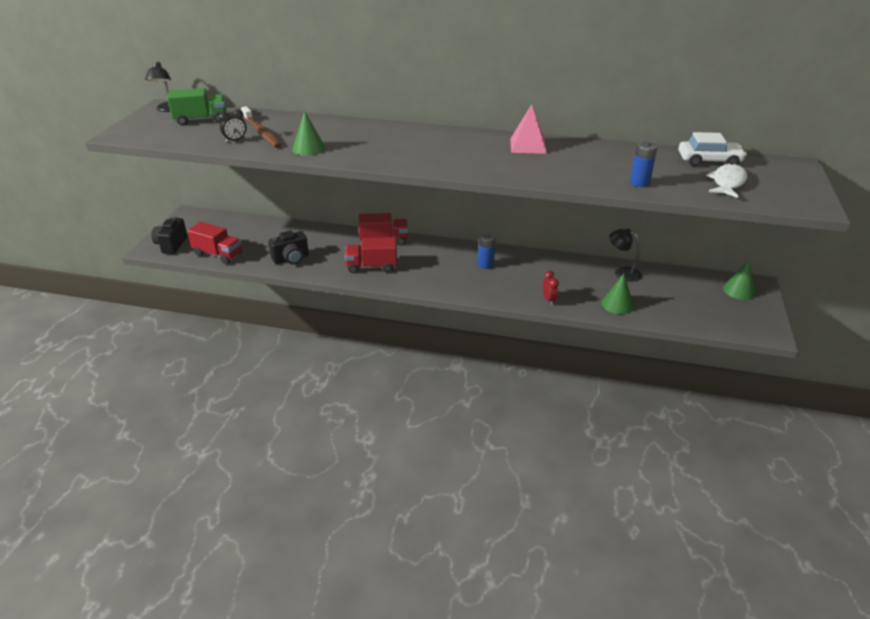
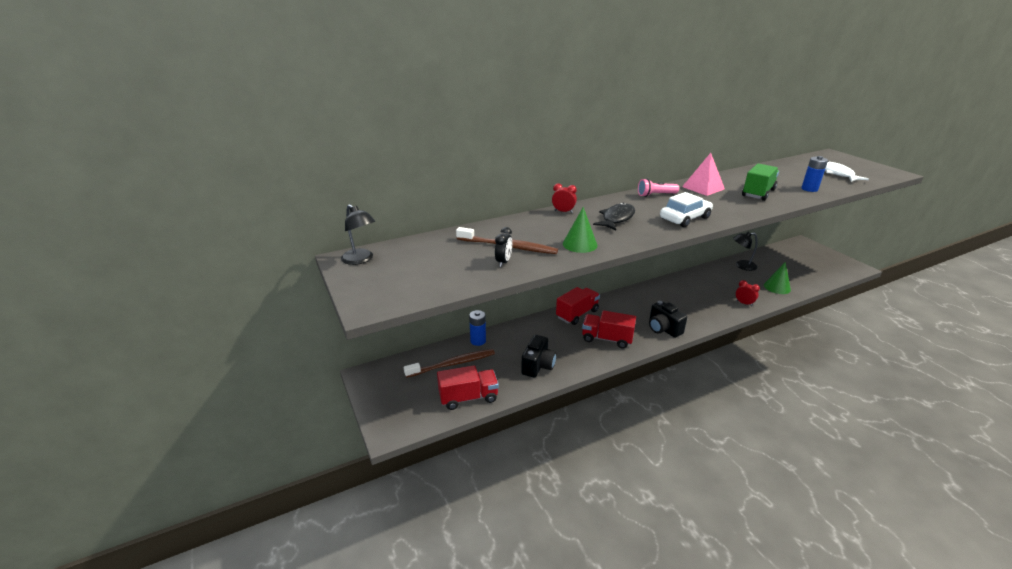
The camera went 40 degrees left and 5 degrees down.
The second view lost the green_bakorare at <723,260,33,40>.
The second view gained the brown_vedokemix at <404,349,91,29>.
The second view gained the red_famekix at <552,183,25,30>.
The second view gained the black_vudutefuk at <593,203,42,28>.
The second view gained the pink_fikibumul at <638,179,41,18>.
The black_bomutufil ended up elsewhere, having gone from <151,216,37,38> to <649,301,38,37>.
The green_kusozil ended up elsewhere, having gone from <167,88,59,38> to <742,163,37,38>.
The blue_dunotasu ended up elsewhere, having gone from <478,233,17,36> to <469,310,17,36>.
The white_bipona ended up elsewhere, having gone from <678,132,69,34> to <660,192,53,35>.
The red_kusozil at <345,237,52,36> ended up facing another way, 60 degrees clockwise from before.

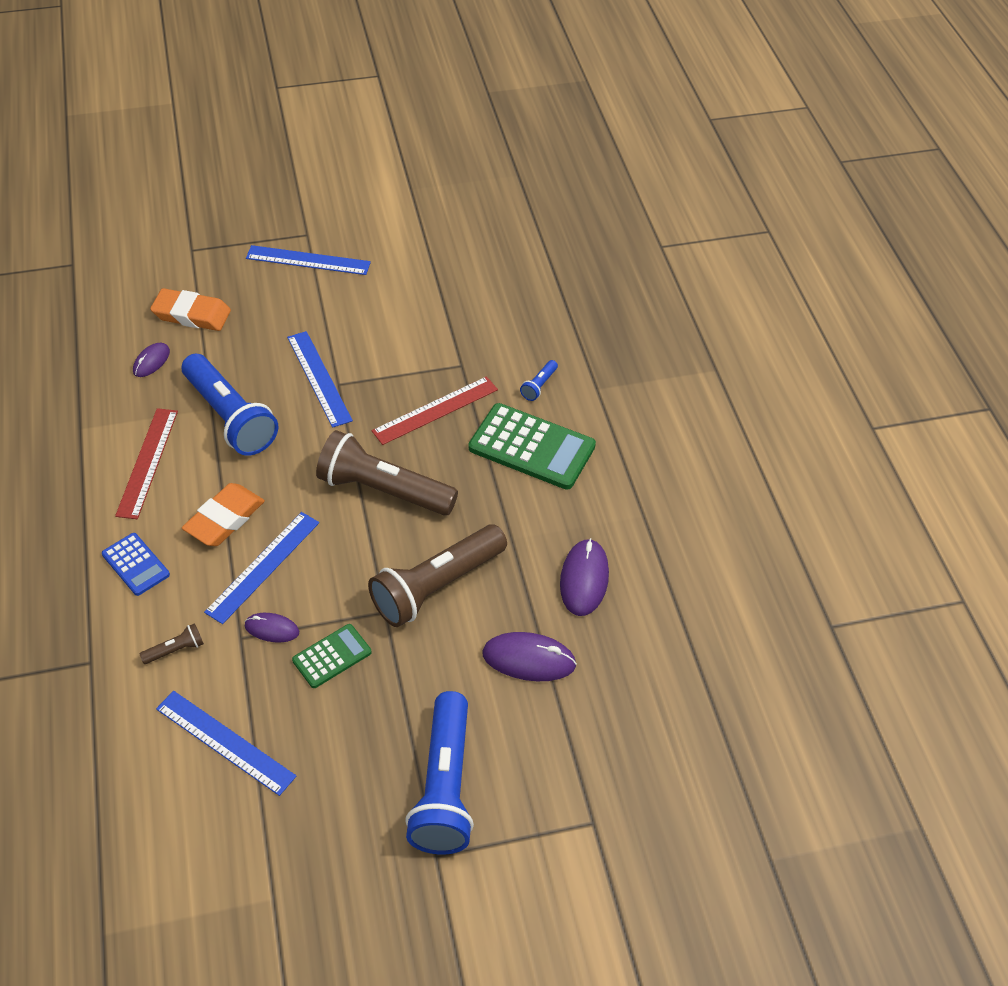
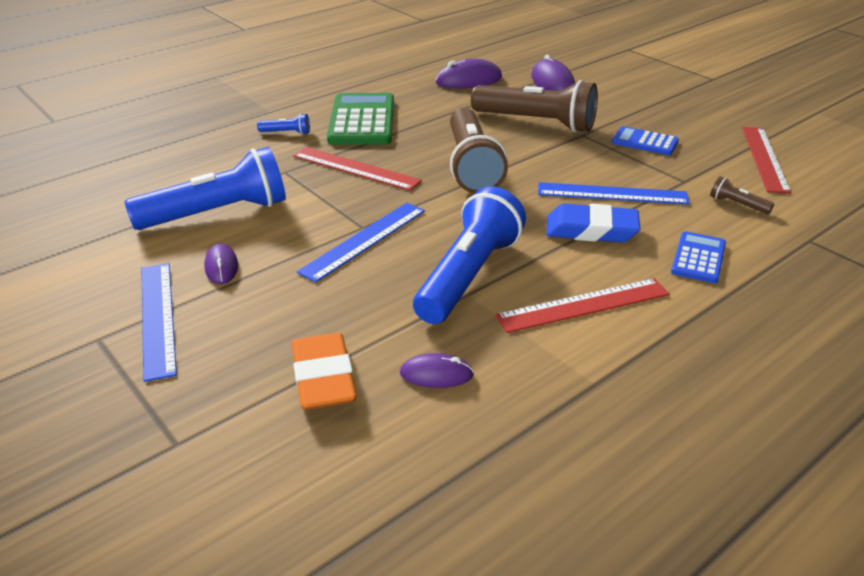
The camera went 115 degrees left and 15 degrees down.
The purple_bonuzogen ended up elsewhere, having gone from <244,613,55,29> to <204,244,34,40>.
The blue_fikibumul ended up elsewhere, having gone from <405,691,69,163> to <125,147,161,83>.
What was the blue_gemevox at <156,691,140,105> turned into the red_gemevox at <742,127,49,67>.
What was the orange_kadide at <182,483,83,63> turned into the blue_kadide at <546,204,94,39>.
What was the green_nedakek at <292,624,80,64> turned into the blue_nedakek at <612,126,67,29>.

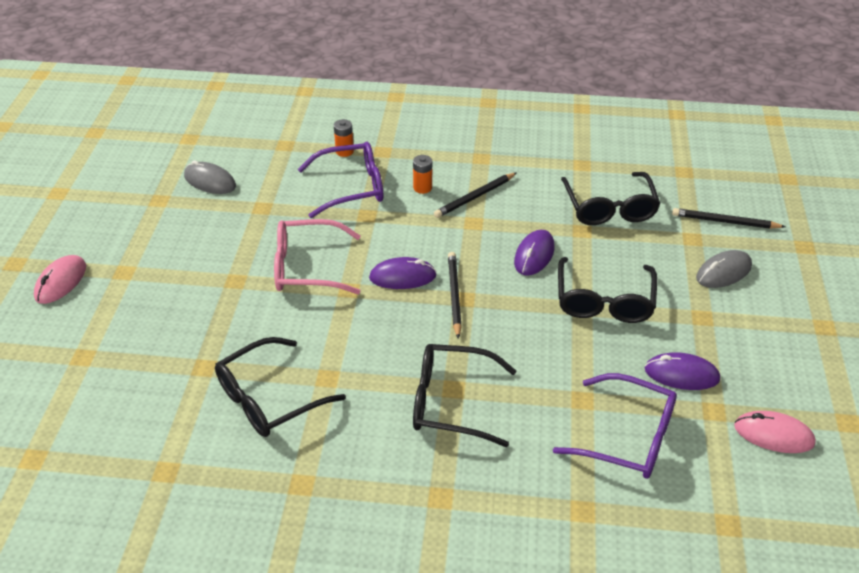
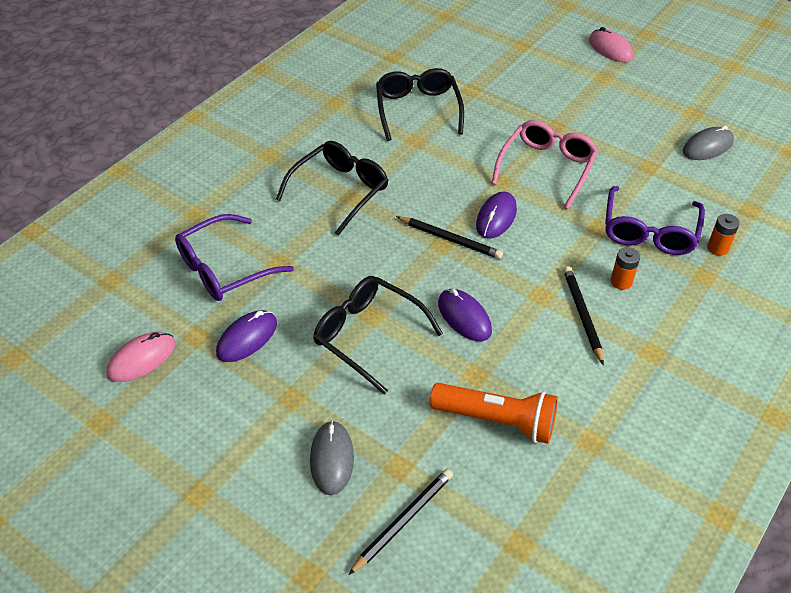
The camera went 120 degrees right and 5 degrees up.
Where the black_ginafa stood at <561,172,99,53>, the orange_fikibumul came to stand at <430,383,128,61>.

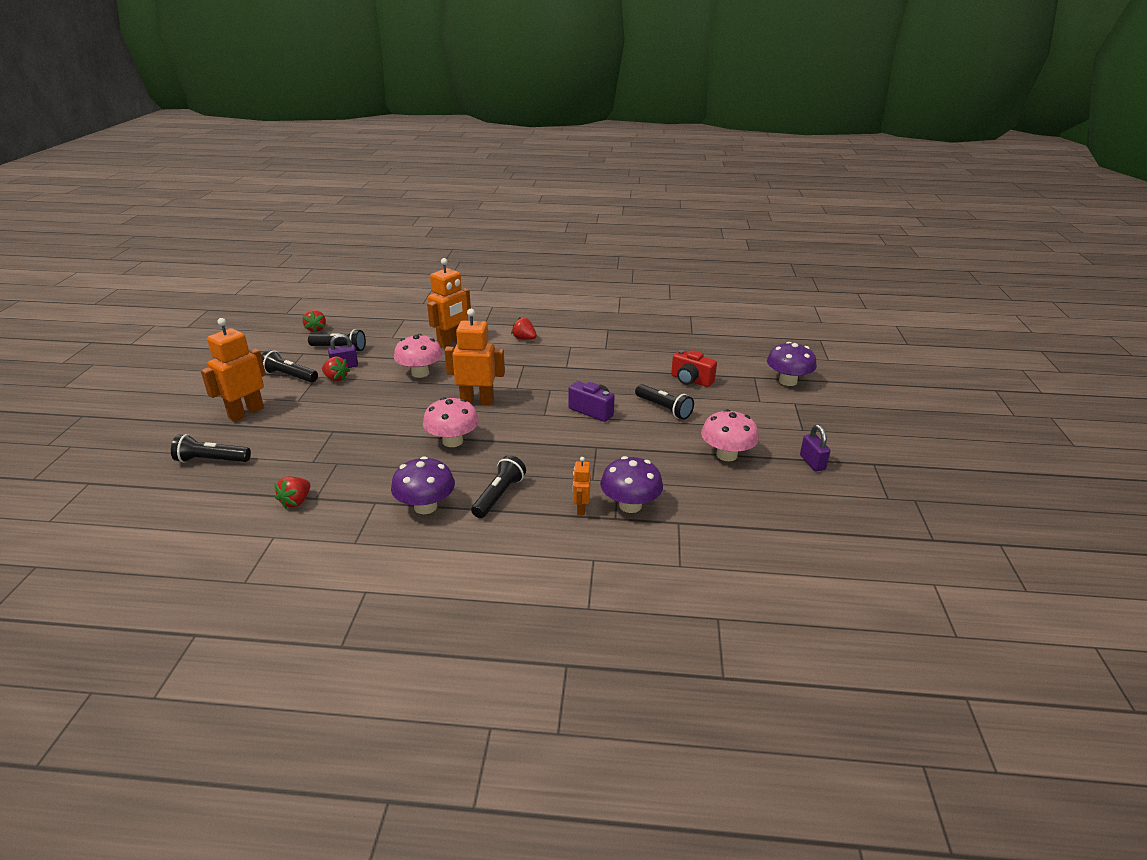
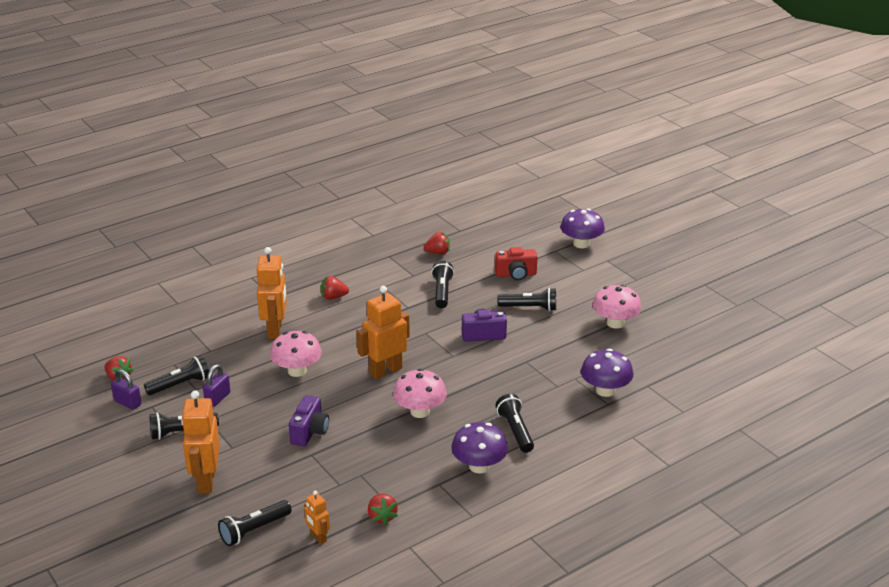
The camera went 40 degrees left and 0 degrees up.
The second view gained the purple_bomutufil at <289,395,40,51>.
The second view gained the black_fikibumul at <431,261,23,47>.
The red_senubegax ended up elsewhere, having gone from <322,357,28,24> to <424,232,26,22>.
The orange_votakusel ended up elsewhere, having gone from <573,457,18,59> to <304,491,26,53>.
The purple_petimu ended up elsewhere, having gone from <800,424,31,47> to <111,369,30,41>.

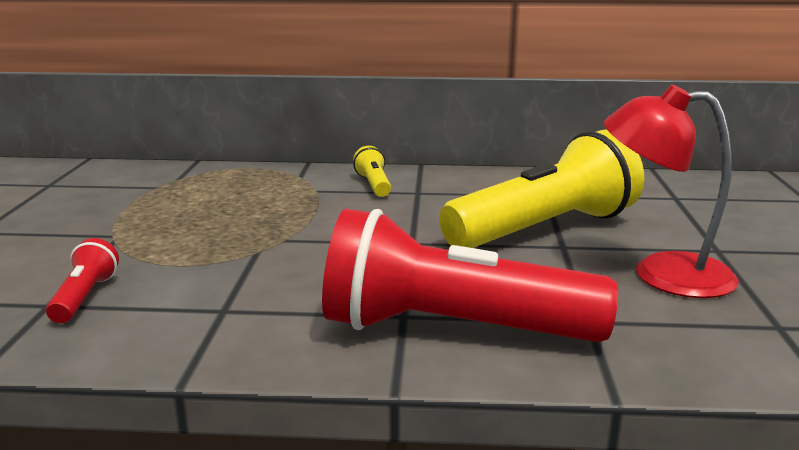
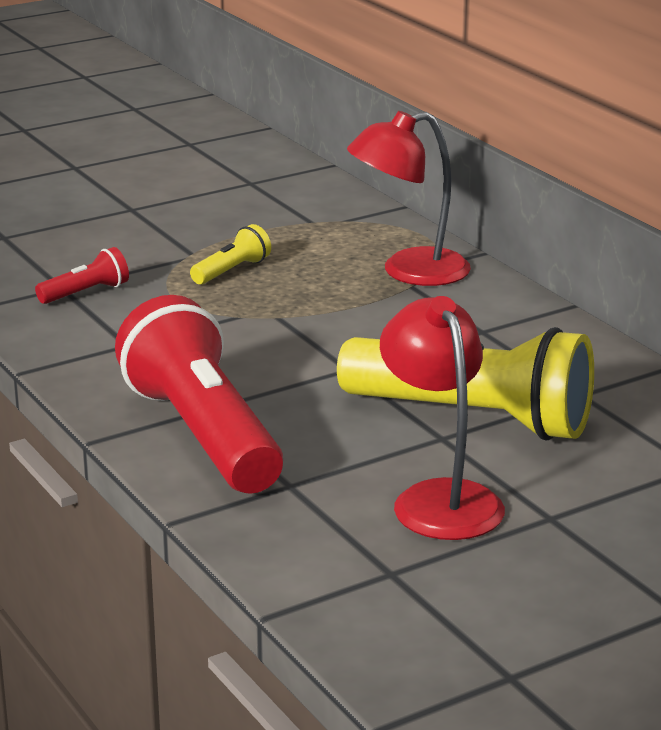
The camera went 55 degrees right and 5 degrees up.
The second view gained the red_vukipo at <347,111,124,175>.
The yellow_fikibumul ended up elsewhere, having gone from <353,146,38,51> to <190,224,81,61>.

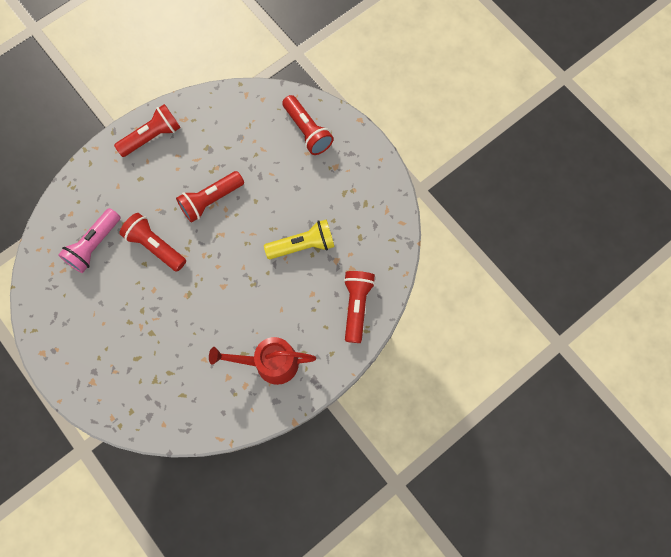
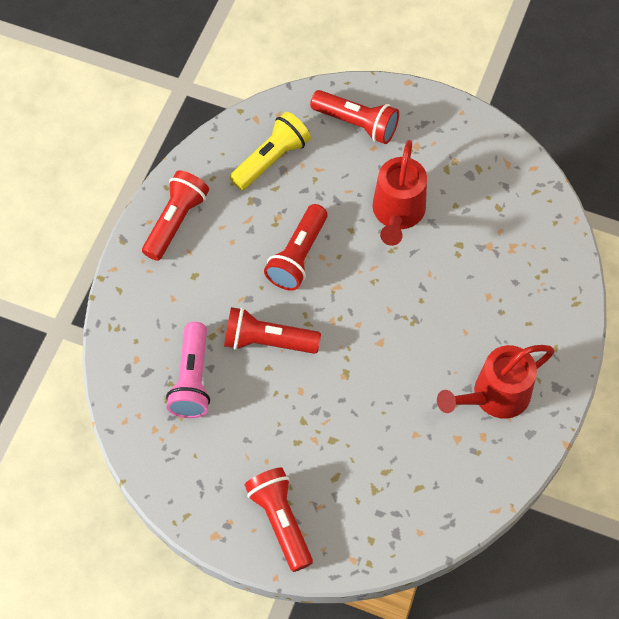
The camera went 30 degrees left and 10 degrees down.
The second view gained the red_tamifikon at <373,140,54,106>.
The yellow_fikibumul ended up elsewhere, having gone from <264,219,71,40> to <230,112,81,78>.
The red_fikibumul ended up elsewhere, having gone from <343,271,32,72> to <245,467,68,105>.

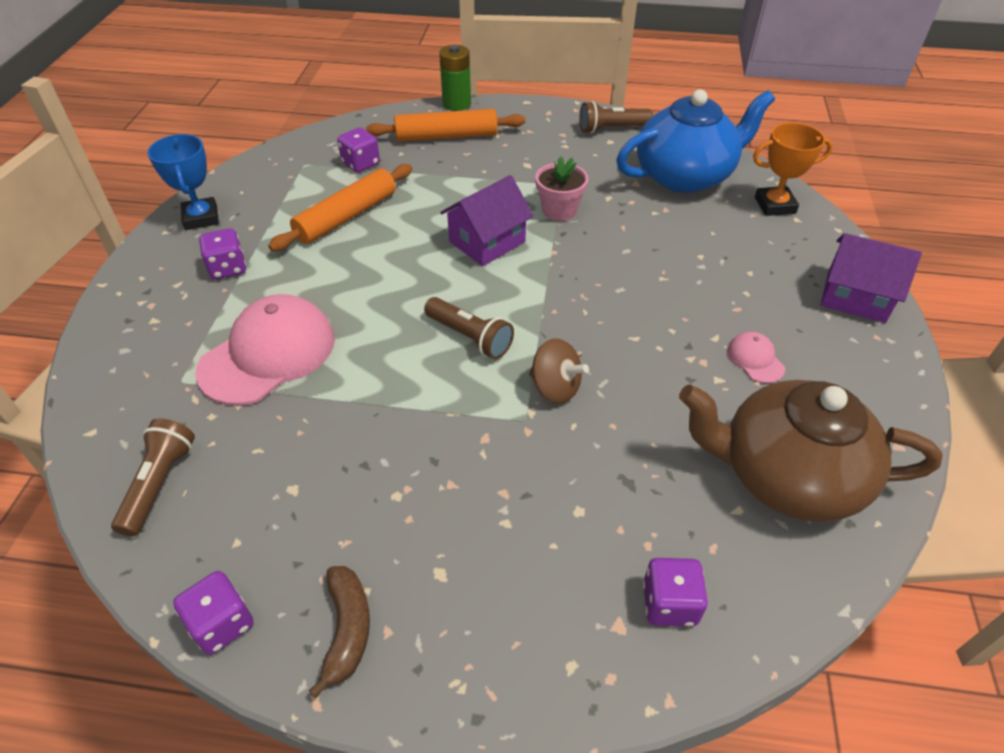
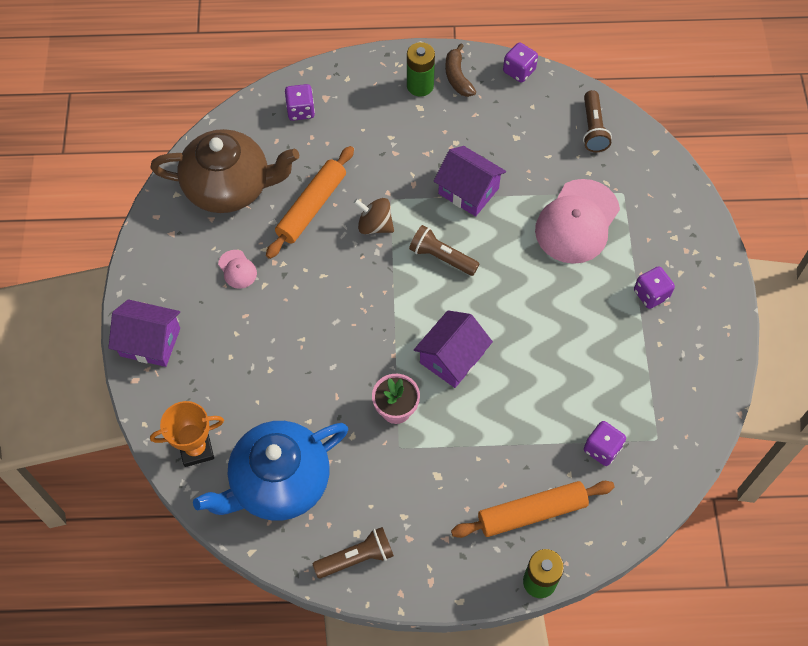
The camera went 170 degrees right and 15 degrees up.
The second view lost the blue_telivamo at <147,134,72,96>.
The second view gained the green_dunotasu at <407,42,28,55>.
The second view gained the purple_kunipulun at <434,146,72,70>.
The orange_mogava ended up elsewhere, having gone from <268,164,144,87> to <266,146,88,113>.

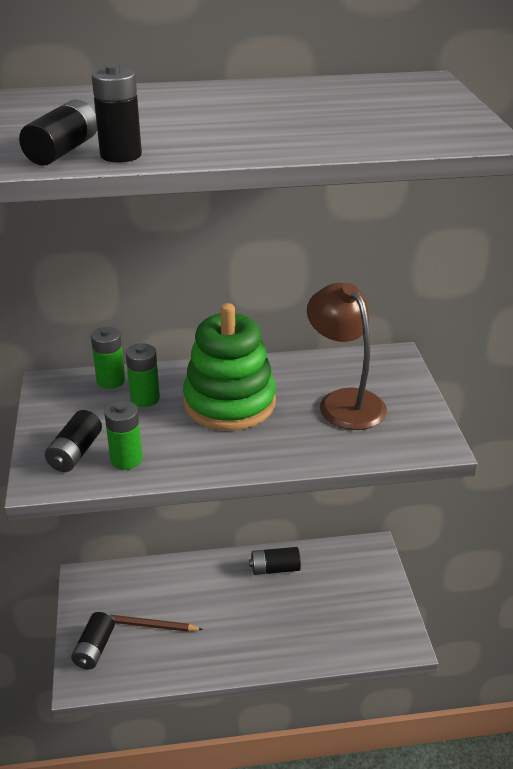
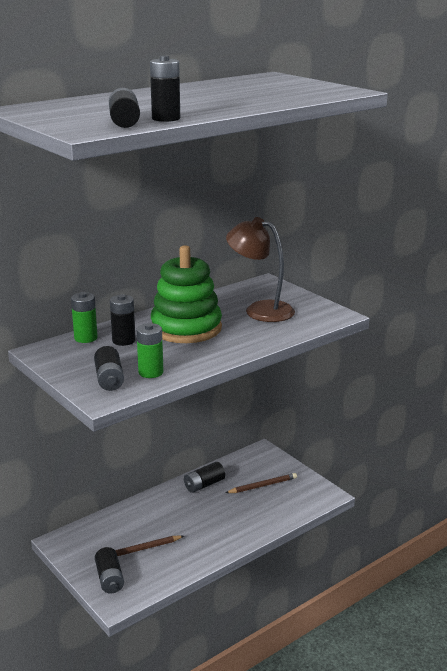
The camera went 30 degrees left and 10 degrees down.
The second view gained the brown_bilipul at <225,473,72,20>.
What was the green_dunotasu at <126,343,34,64> turned into the black_dunotasu at <110,294,26,52>.

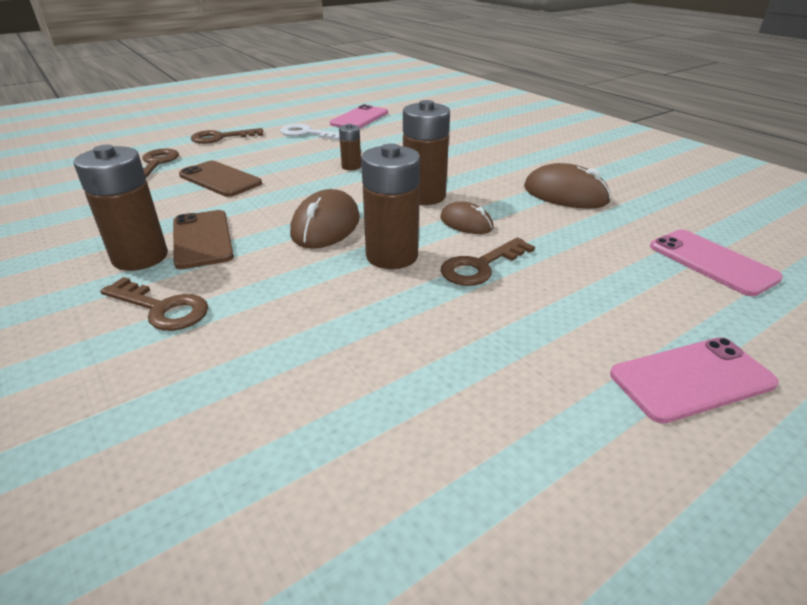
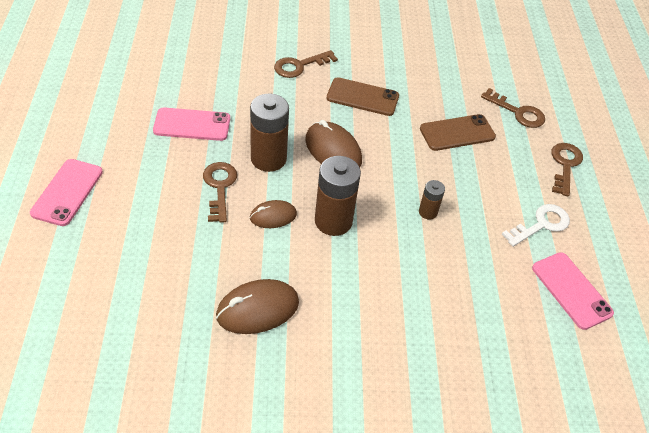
The camera went 120 degrees right and 15 degrees up.
The second view lost the brown_dunotasu at <74,145,94,126>.
The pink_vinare ended up elsewhere, having gone from <650,229,133,67> to <153,107,77,34>.

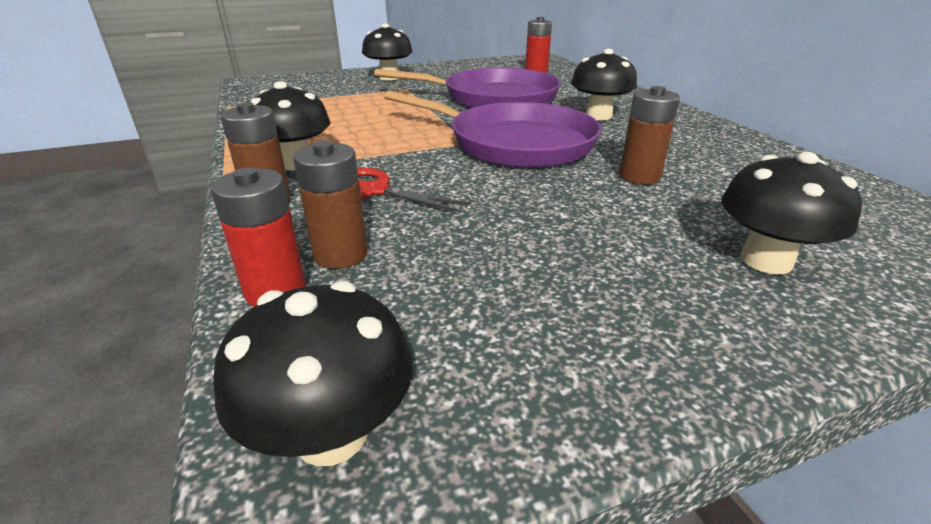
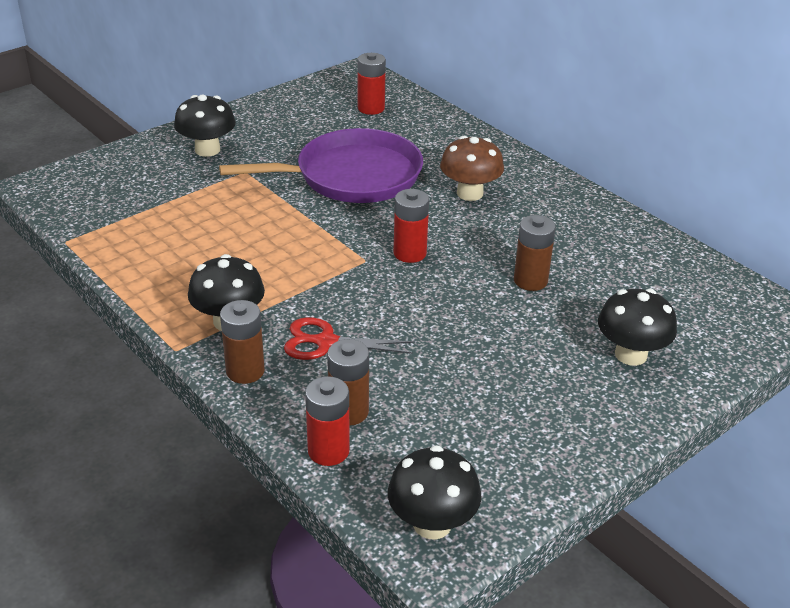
The camera went 20 degrees left and 5 degrees up.
Where the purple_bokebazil stood at <384,90,217,78>, the red_dunotasu came to stand at <394,189,35,74>.
What was the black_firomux at <571,49,66,71> turned into the brown_firomux at <440,136,64,65>.

